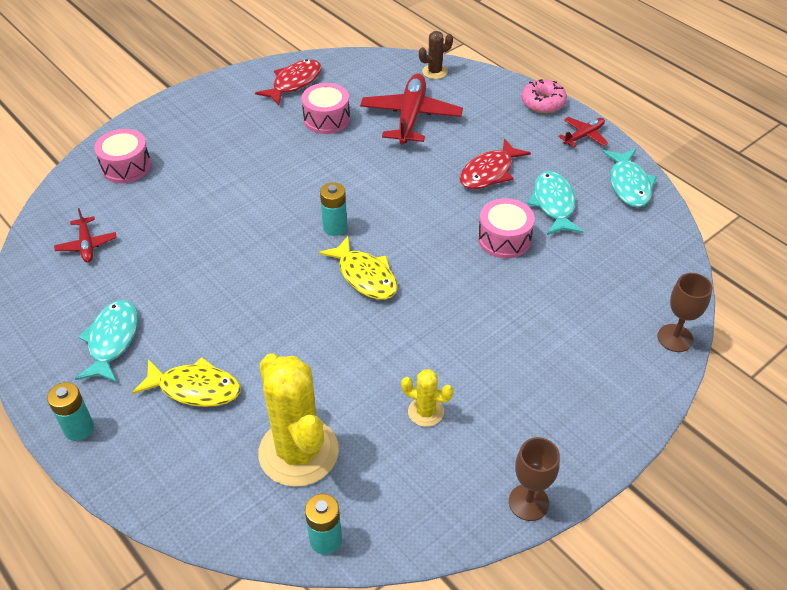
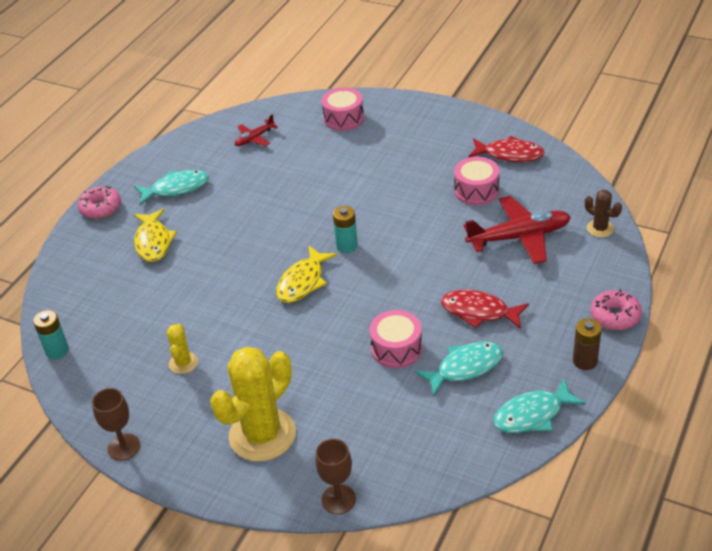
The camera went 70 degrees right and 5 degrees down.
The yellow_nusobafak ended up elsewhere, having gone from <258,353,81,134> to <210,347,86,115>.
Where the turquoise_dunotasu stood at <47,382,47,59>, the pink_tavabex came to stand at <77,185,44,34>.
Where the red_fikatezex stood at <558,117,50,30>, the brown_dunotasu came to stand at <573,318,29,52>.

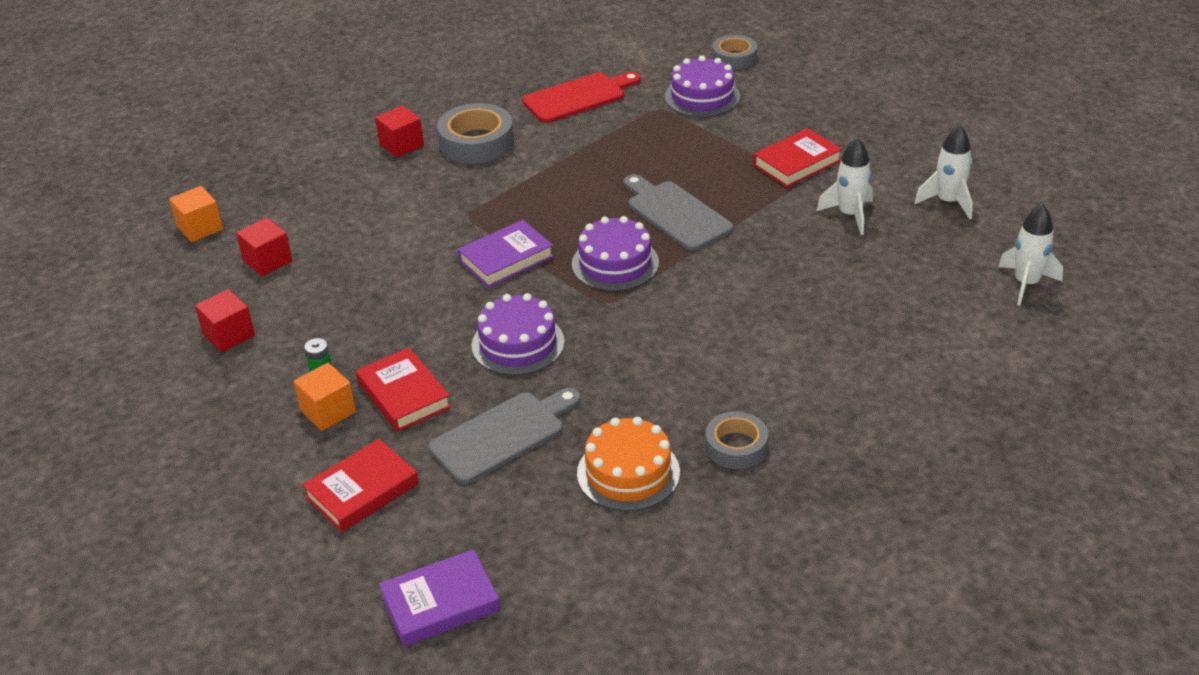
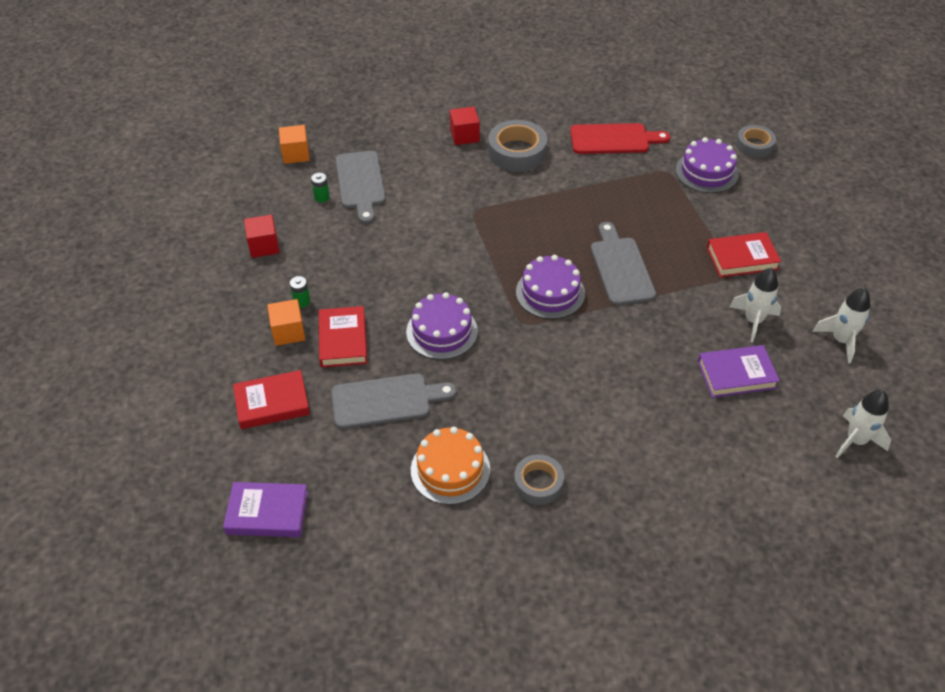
The camera went 25 degrees right and 10 degrees up.
The second view gained the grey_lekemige at <336,151,50,73>.
The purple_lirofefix ended up elsewhere, having gone from <458,220,96,67> to <698,345,82,53>.
Where the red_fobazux stood at <236,218,57,58>, the green_dunotasu came to stand at <311,173,19,30>.

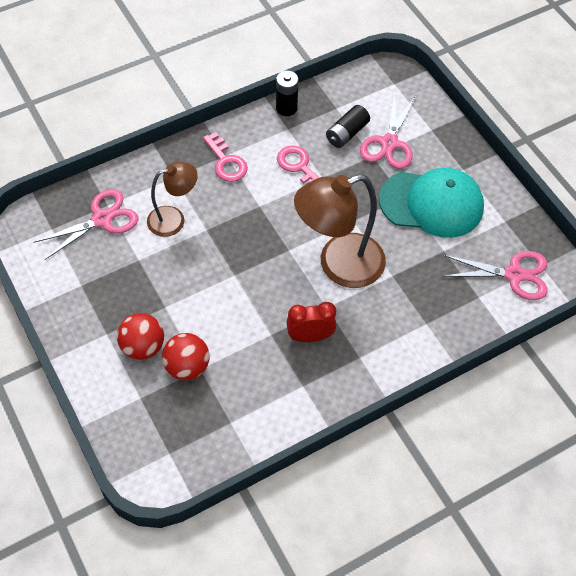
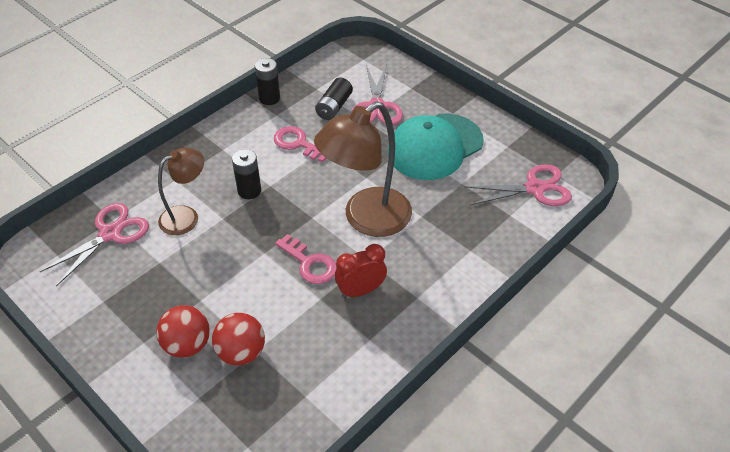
The camera went 15 degrees left and 10 degrees down.
The second view gained the black_dunotasu at <232,149,29,50>.
The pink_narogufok ended up elsewhere, having gone from <203,132,45,50> to <275,234,62,50>.
The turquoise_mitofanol at <379,168,105,70> ended up facing another way, 150 degrees clockwise from before.

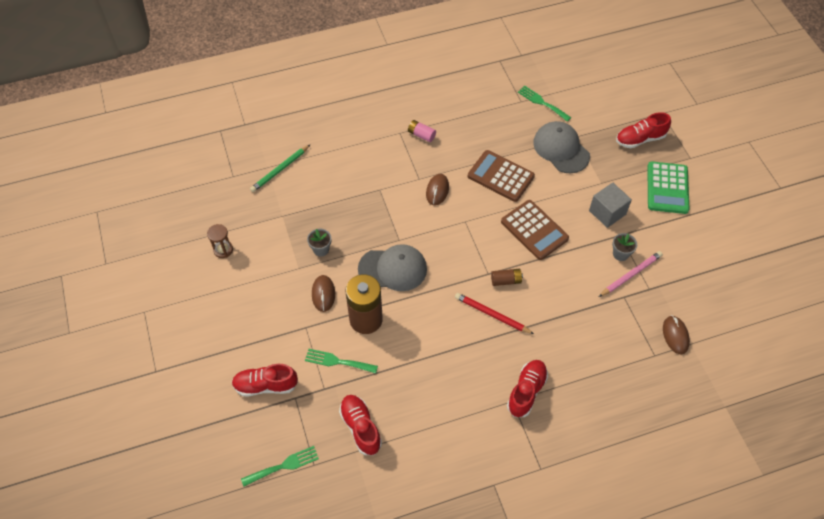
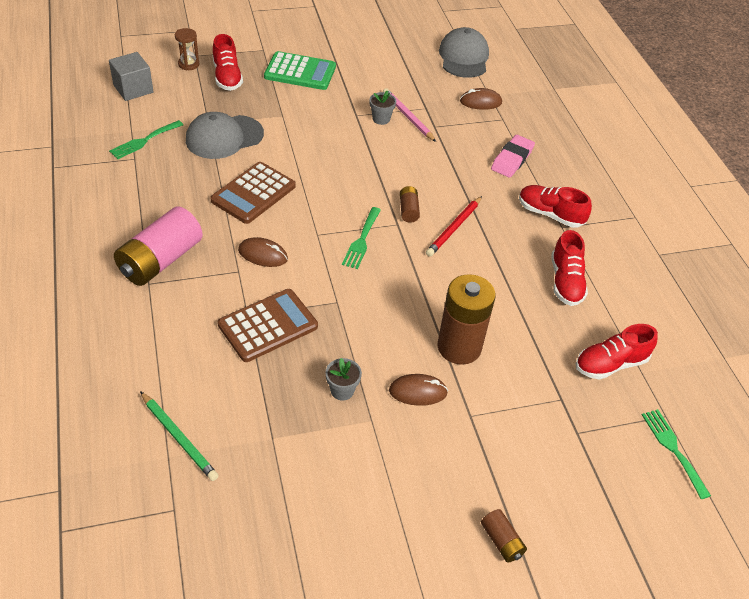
The camera went 90 degrees left and 10 degrees down.
The second view gained the brown_dunotasu at <481,509,46,54>.
The second view gained the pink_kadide at <491,135,44,43>.
The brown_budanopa ended up elsewhere, having gone from <207,224,26,34> to <175,28,24,43>.
The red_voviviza ended up elsewhere, having gone from <232,364,66,32> to <551,230,37,76>.
The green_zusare ended up elsewhere, having gone from <305,349,73,24> to <342,207,39,62>.
The grey_mitofanol ended up elsewhere, having gone from <358,244,69,47> to <439,27,50,51>.
The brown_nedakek ended up elsewhere, having gone from <501,200,68,60> to <218,289,100,73>.
The grey_fobazux ended up elsewhere, having gone from <589,183,43,45> to <109,52,45,49>.
The size of the pink_dunotasu at <408,120,28,22> changed by a factor of 2.16.

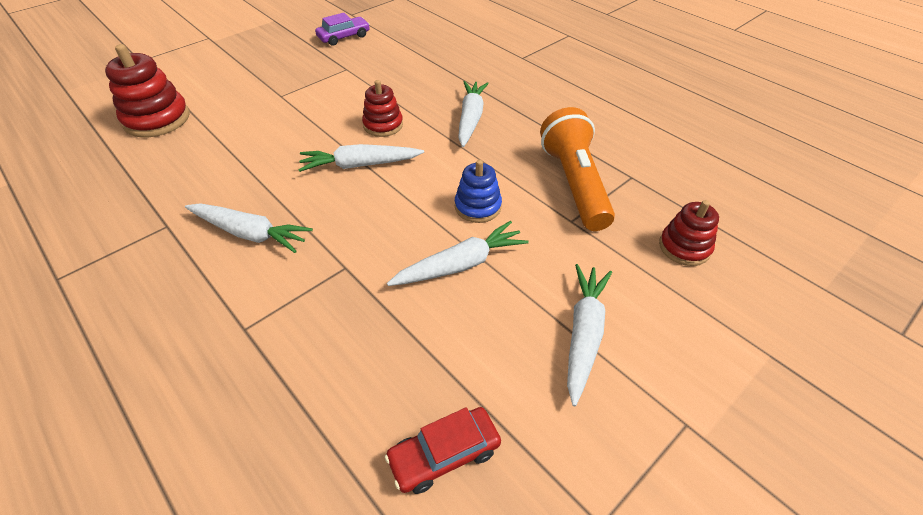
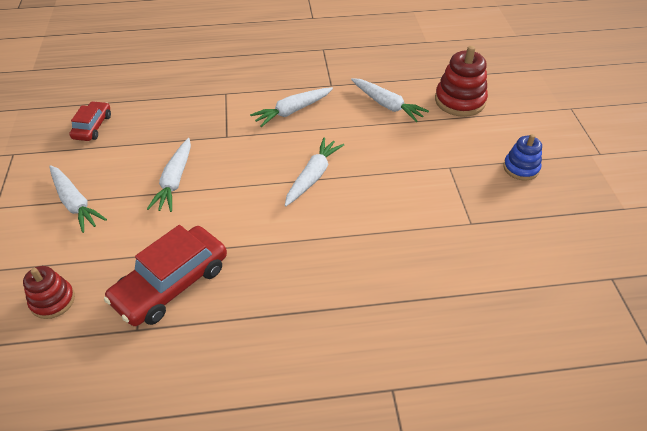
The camera went 125 degrees right and 0 degrees up.
The second view lost the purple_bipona at <315,13,55,33>.
The second view lost the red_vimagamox at <362,80,41,57>.
The blue_vimagamox ended up elsewhere, having gone from <455,160,47,63> to <503,134,39,47>.
The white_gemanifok ended up elsewhere, having gone from <458,81,31,66> to <351,78,78,44>.
Where the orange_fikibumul stood at <540,107,75,124>, the red_bipona came to stand at <104,225,123,101>.

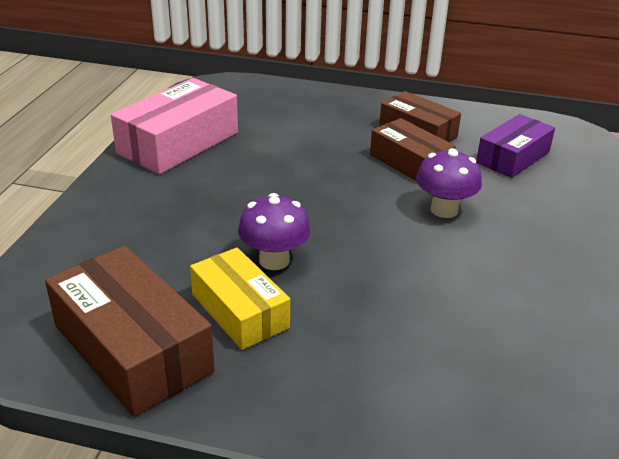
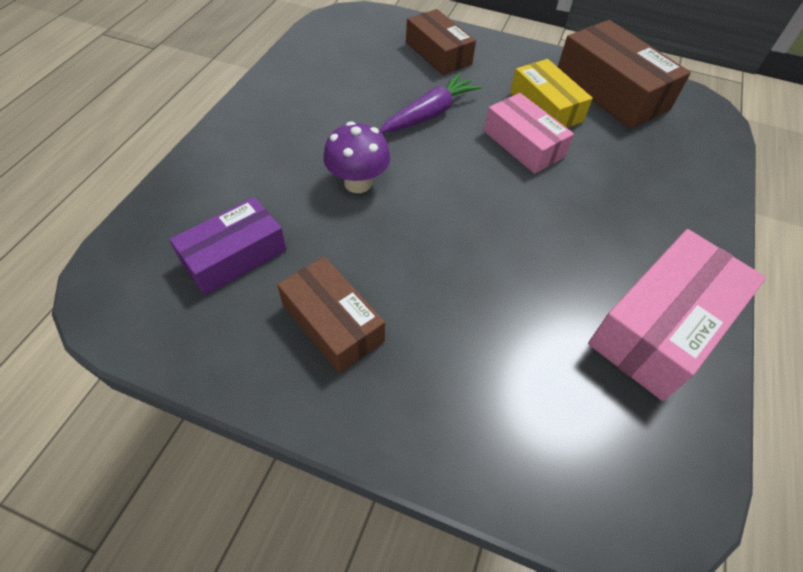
The camera went 175 degrees left and 20 degrees up.
The second view gained the purple_gemanifok at <379,73,103,61>.
The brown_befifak ended up elsewhere, having gone from <370,118,86,63> to <406,9,70,66>.
Where the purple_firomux stood at <238,193,73,77>, the pink_befifak came to stand at <484,93,90,81>.

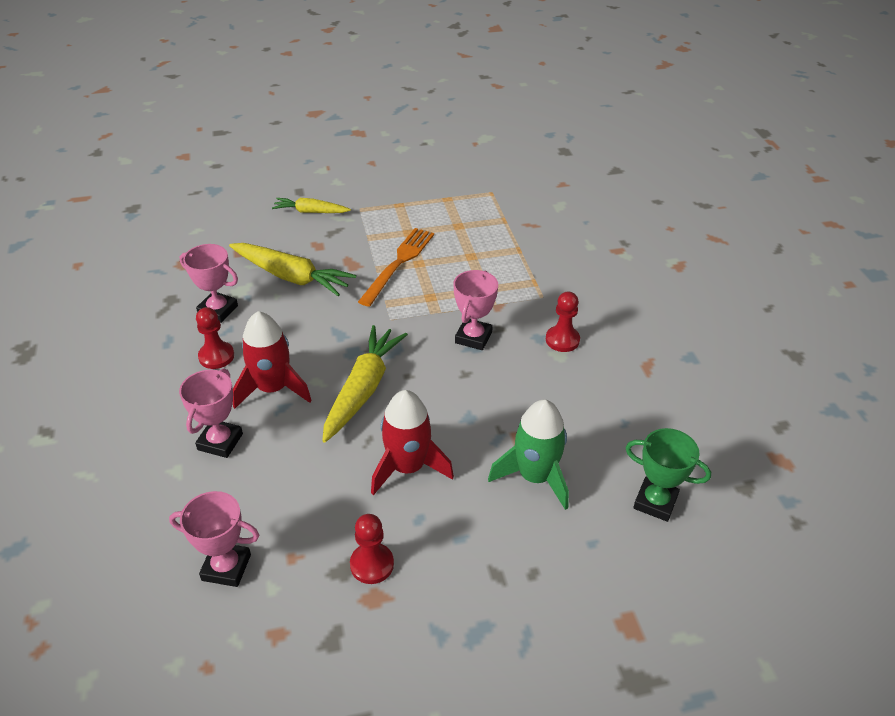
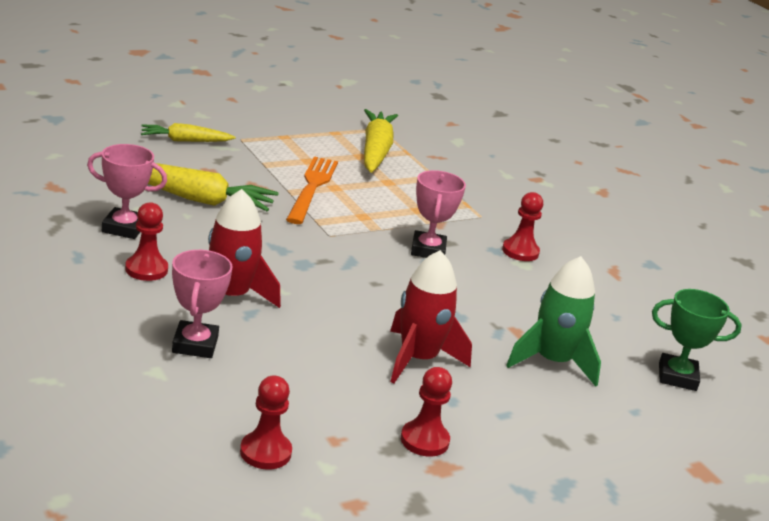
The camera went 20 degrees left and 15 degrees down.
The yellow_gemanifok ended up elsewhere, having gone from <322,325,86,118> to <364,109,34,64>.
Where the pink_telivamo stood at <169,491,90,96>, the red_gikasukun came to stand at <240,376,52,93>.

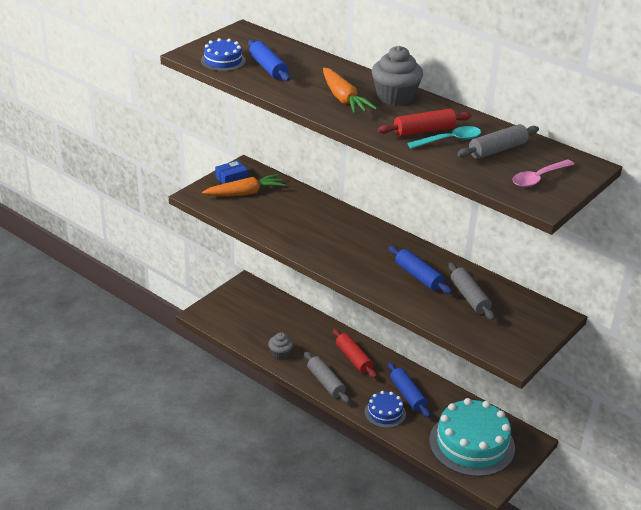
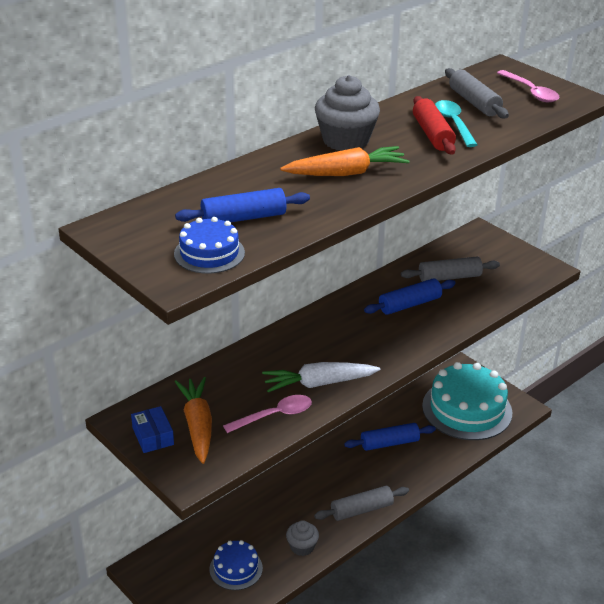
The camera went 80 degrees left and 0 degrees up.
The second view lost the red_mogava at <333,329,44,49>.
The second view gained the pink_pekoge at <223,395,89,38>.
The second view gained the white_gemanifok at <262,362,118,30>.
The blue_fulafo ended up elsewhere, having gone from <364,391,42,37> to <210,540,53,50>.

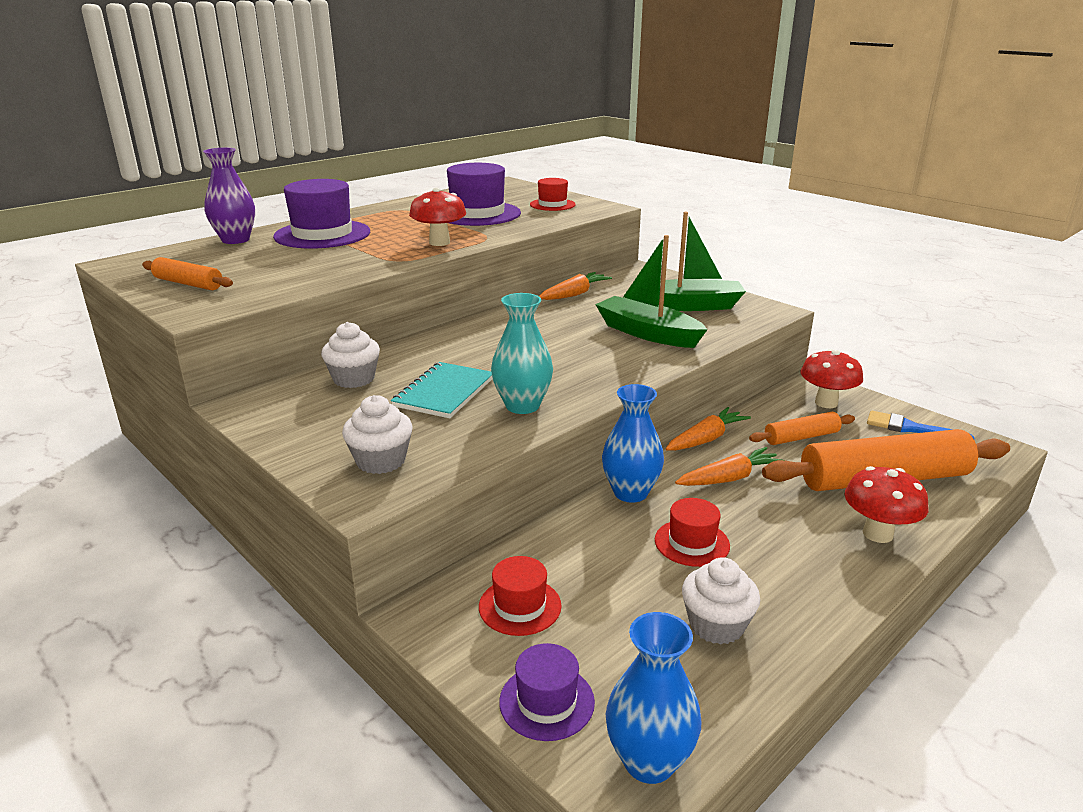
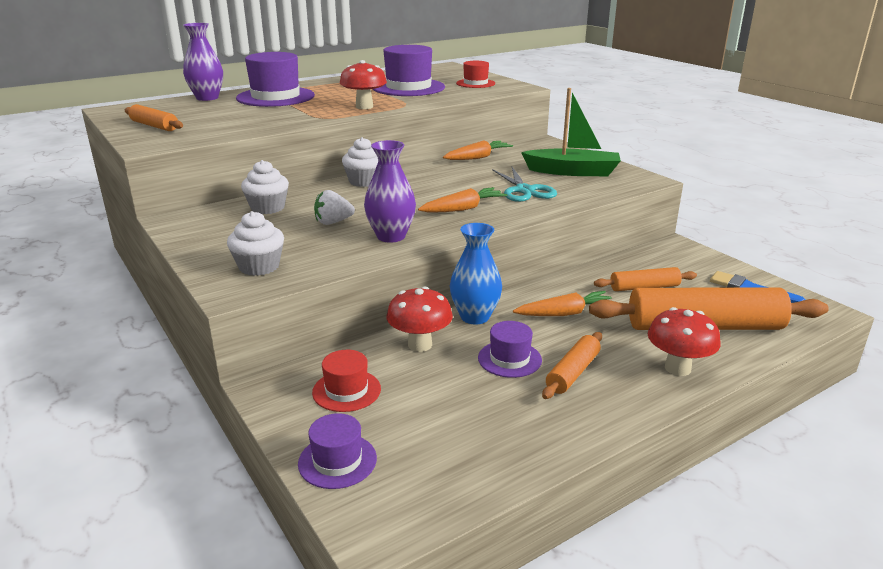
The camera went 10 degrees right and 0 degrees up.
The second view lost the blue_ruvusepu at <606,612,95,172>.
The second view gained the orange_mogava at <542,332,60,67>.
The orange_gemanifok ended up elsewhere, having gone from <665,407,86,44> to <418,187,89,25>.
The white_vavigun ended up elsewhere, having gone from <682,557,78,87> to <342,137,36,50>.
The red_firomux ended up elsewhere, having gone from <800,349,63,59> to <386,287,67,65>.
Where the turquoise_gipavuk stood at <391,362,102,56>, the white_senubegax came to stand at <314,190,41,35>.
Where the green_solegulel stood at <595,235,113,113>, the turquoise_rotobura came to stand at <492,167,65,35>.
What was the turquoise_ruvusepu at <491,293,62,121> turned into the purple_ruvusepu at <364,140,52,103>.
What was the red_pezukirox at <655,498,75,69> turned into the purple_pezukirox at <478,321,64,57>.

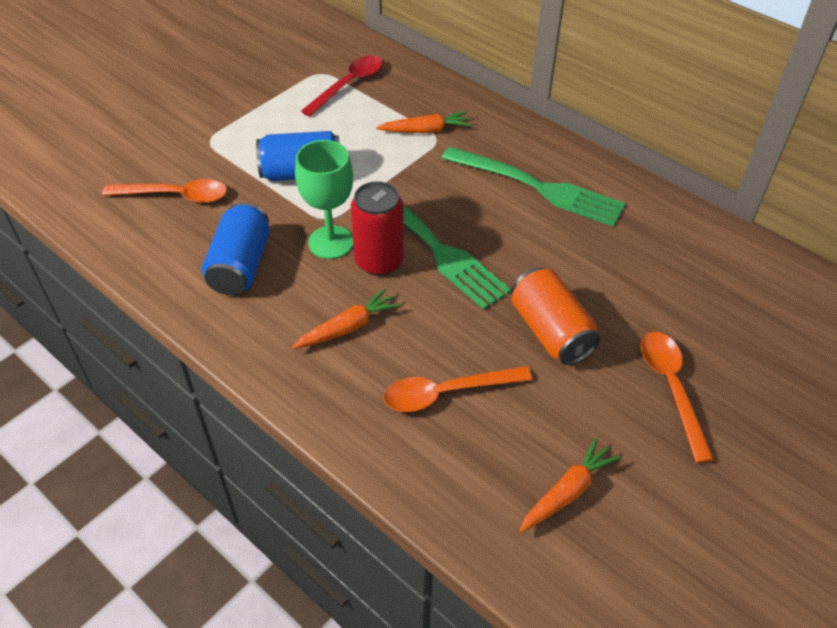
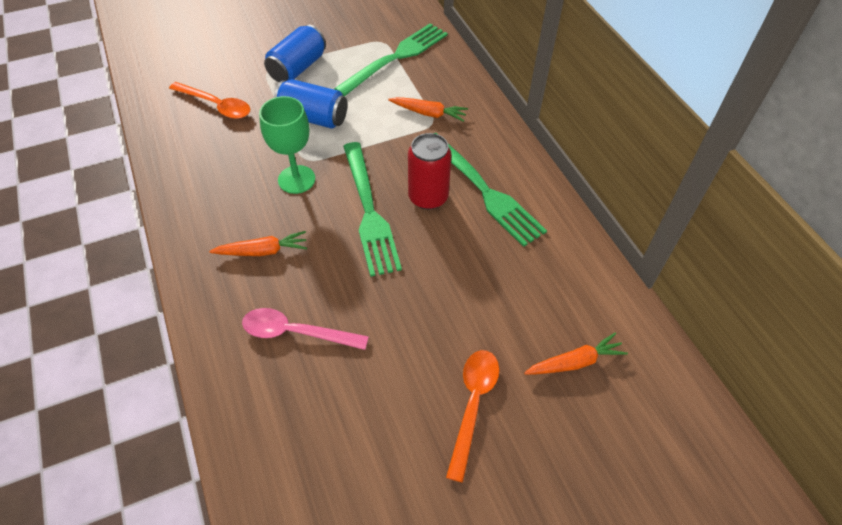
The camera went 25 degrees right and 5 degrees up.
The second view lost the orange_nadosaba at <511,267,89,98>.
The blue_nadosaba ended up elsewhere, having gone from <202,202,68,93> to <264,25,62,57>.
The red_nadosaba ended up elsewhere, having gone from <351,181,53,95> to <408,133,44,77>.
The orange_gemanifok ended up elsewhere, having gone from <519,438,102,95> to <524,333,104,42>.
Where the red_pekoge stood at <301,56,82,61>, the green_zusare came to stand at <334,23,114,73>.
What was the orange_pekoge at <383,366,149,46> turned into the pink_pekoge at <242,308,127,42>.

